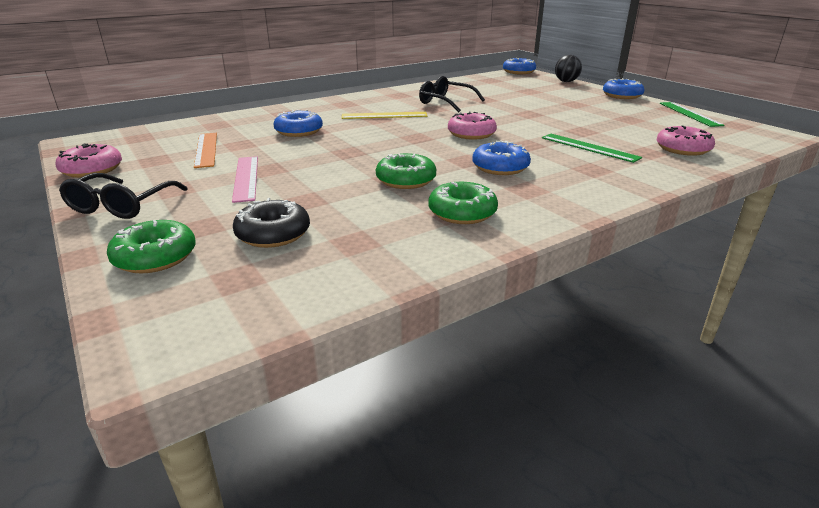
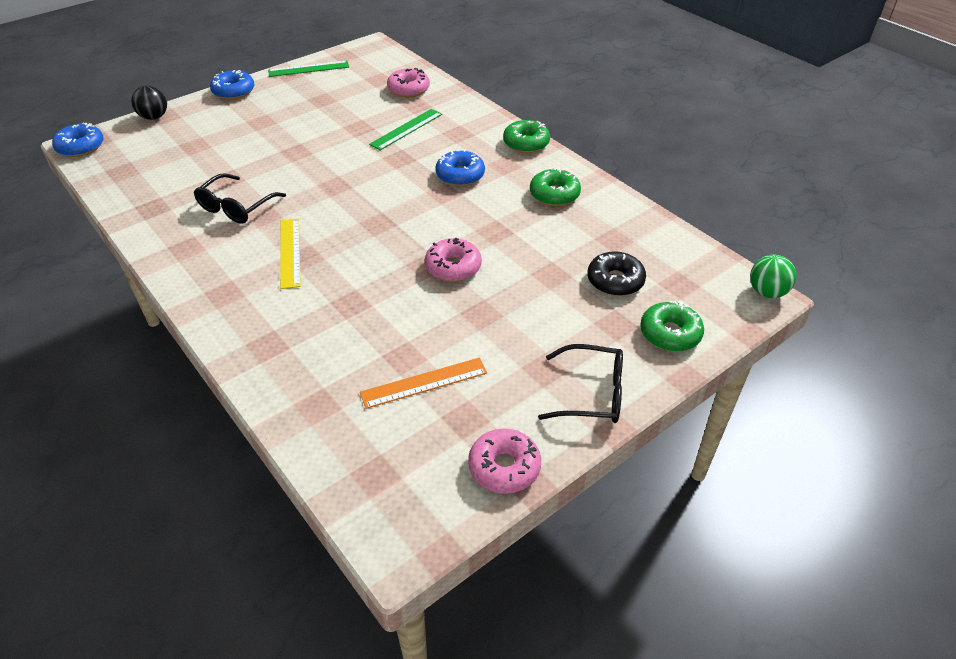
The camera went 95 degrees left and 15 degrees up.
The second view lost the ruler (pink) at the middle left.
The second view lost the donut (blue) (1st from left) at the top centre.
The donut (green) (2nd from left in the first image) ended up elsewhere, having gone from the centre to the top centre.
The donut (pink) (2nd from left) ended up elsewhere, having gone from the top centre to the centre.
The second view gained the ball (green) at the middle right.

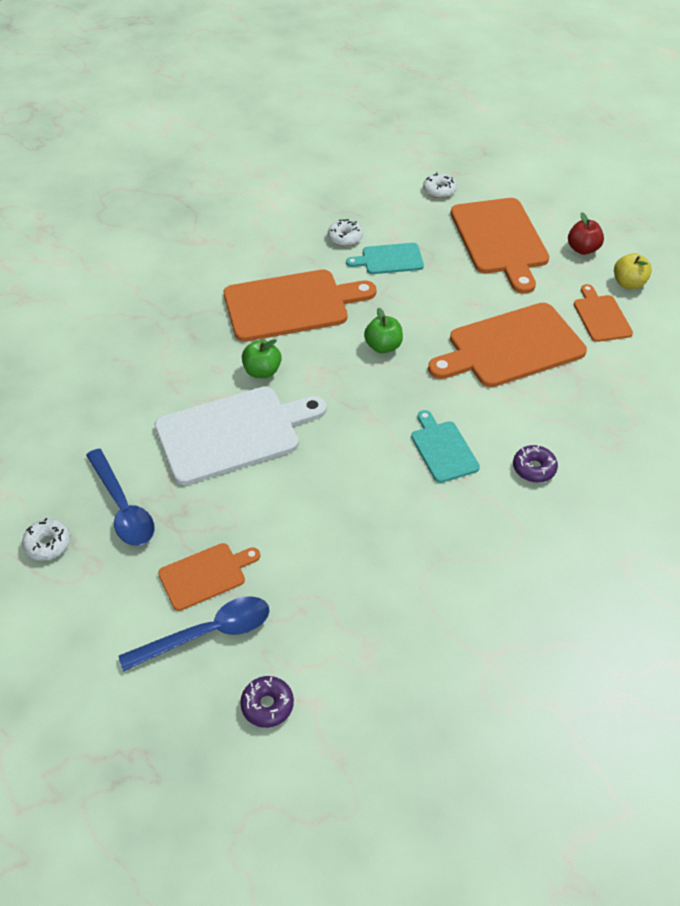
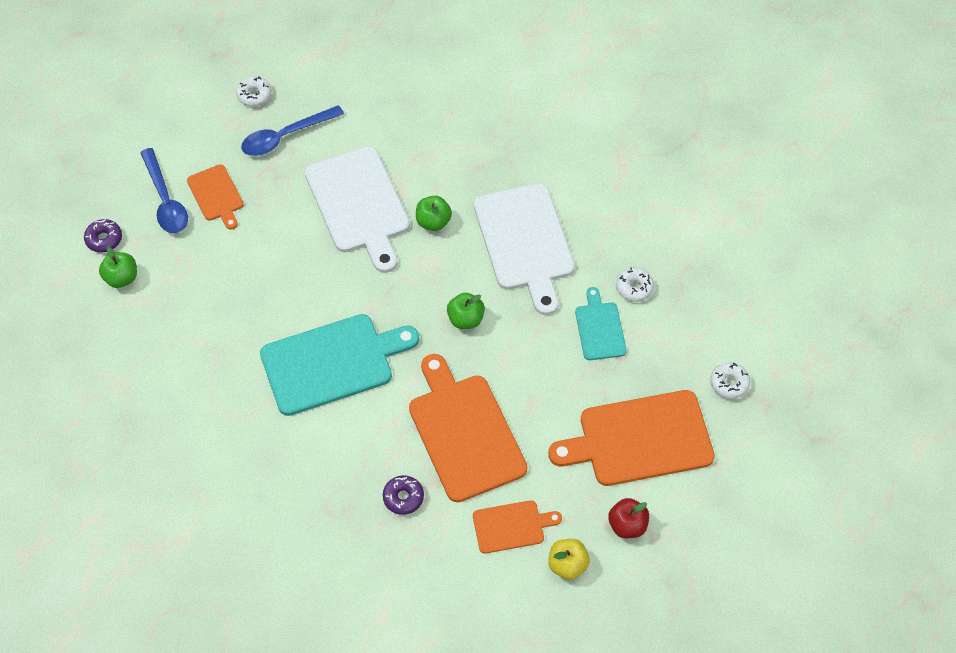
The camera went 90 degrees right and 10 degrees up.
What was the cutting board (orange) (2nd from left) at the centre turned into the cutting board (white) (2nd from left) at the centre.
The size of the cutting board (turquoise) (2nd from left in the first image) at the centre changed by a factor of 1.90.
The donut (purple) (2nd from left) ended up elsewhere, having gone from the middle right to the bottom centre.
The second view gained the apple (green) (1st from left) at the middle left.

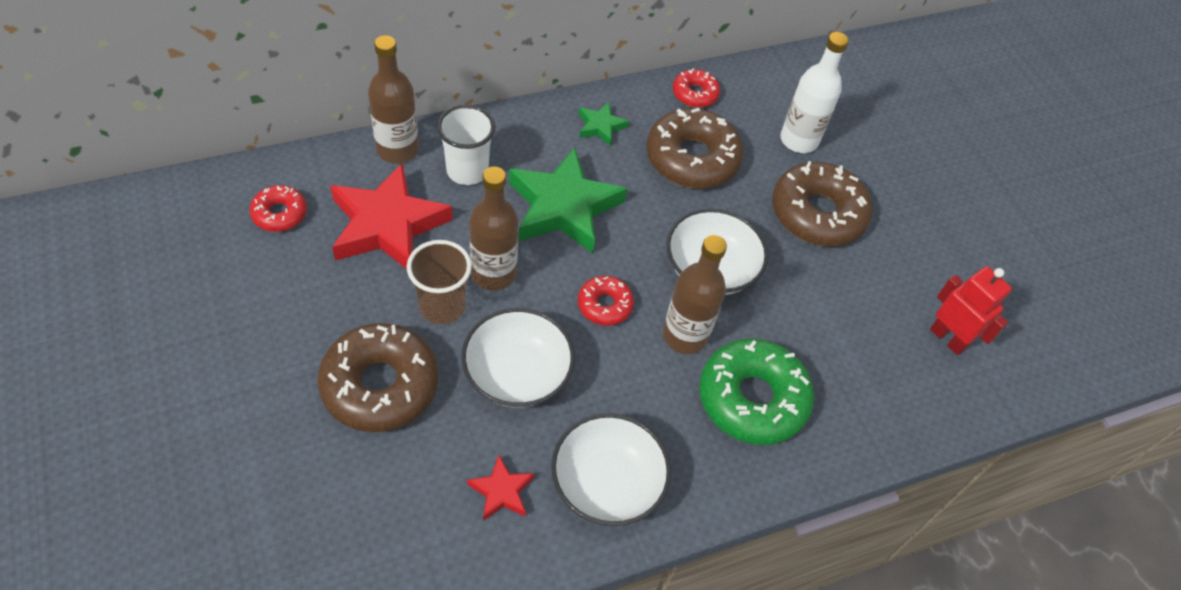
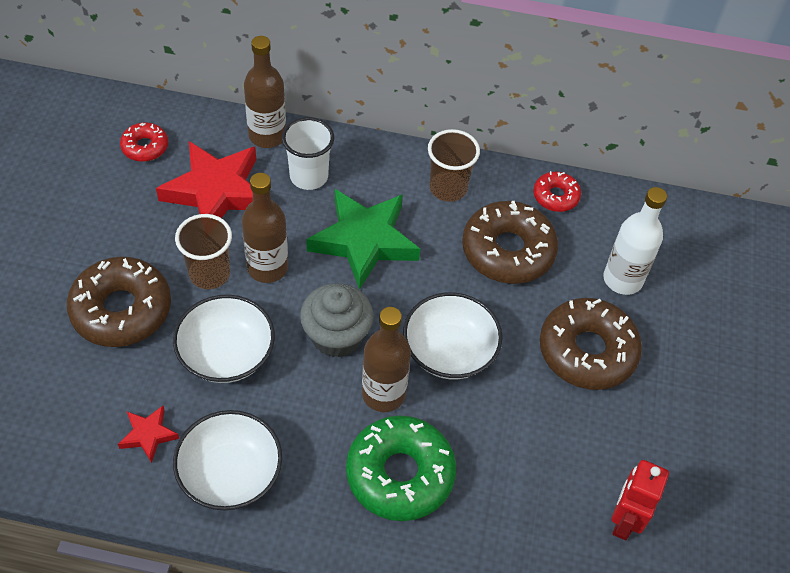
The camera went 35 degrees right and 0 degrees up.
Where the donut (red) (2nd from left) stood at the centre, the cupcake (grey) came to stand at the centre.
Where the star (green) (2nd from left) stood at the top centre, the cup (brown) (2nd from left) came to stand at the top centre.
The robot (red) at the middle right ended up facing another way, 150 degrees counterclockwise from before.

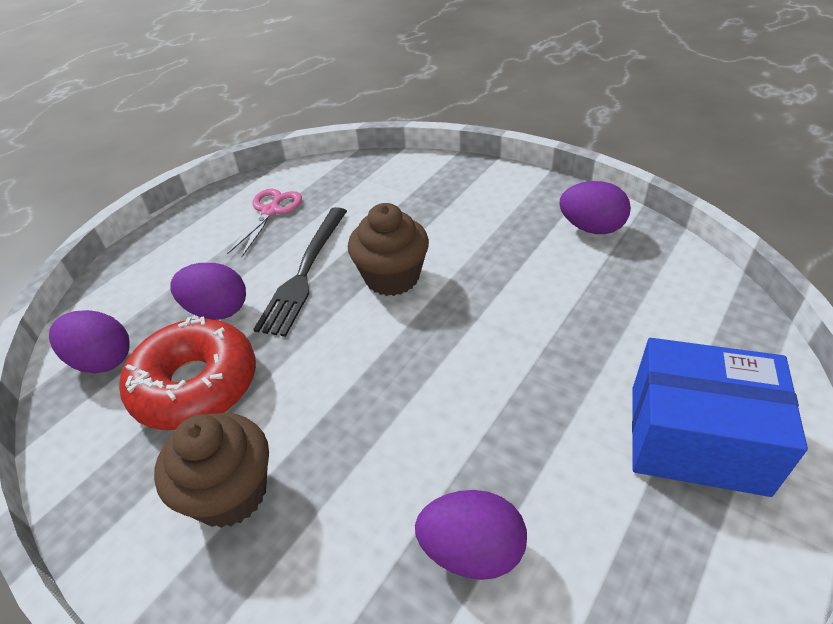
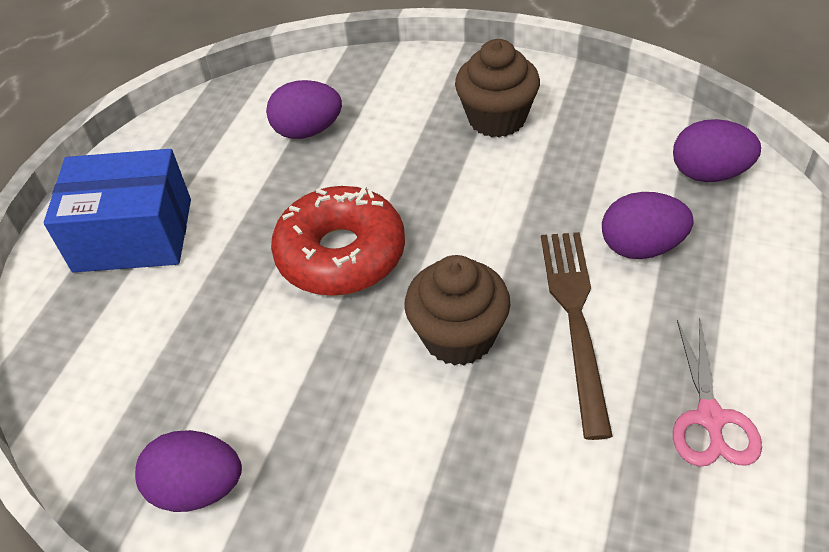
The camera went 165 degrees right and 5 degrees up.
The donut (red) ended up elsewhere, having gone from the middle left to the centre.
What was the fork (black) at the centre turned into the fork (brown) at the middle right.

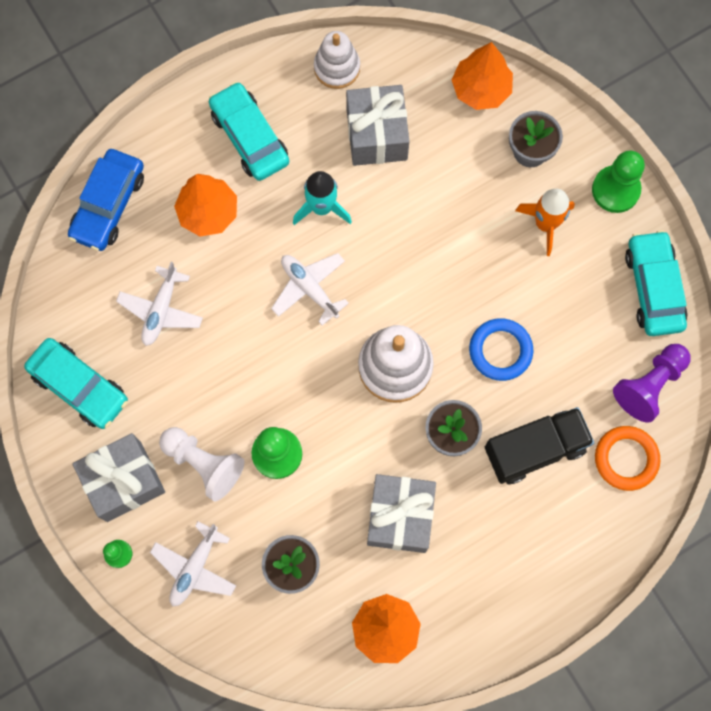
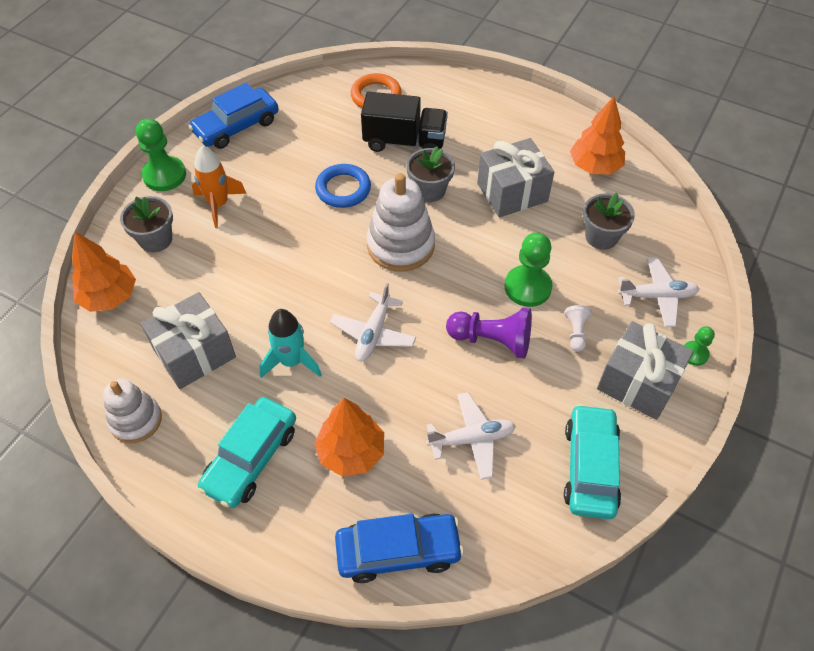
The camera went 120 degrees left and 20 degrees down.
The size of the pawn (white) at the middle left changed by a factor of 0.54.
The truck (black) at the middle right ended up facing another way, 150 degrees clockwise from before.
The pawn (purple) ended up elsewhere, having gone from the middle right to the centre.
What was the car (turquoise) (3rd from left) at the middle right turned into the car (blue) (1st from left) at the top left.

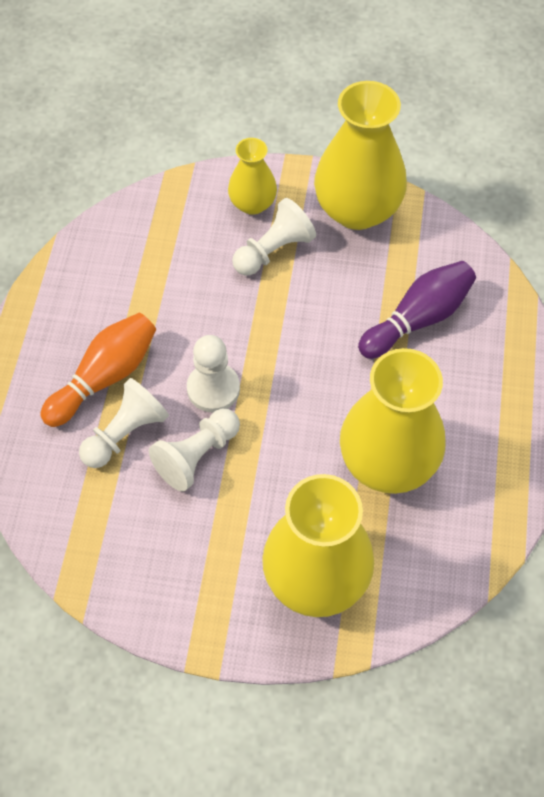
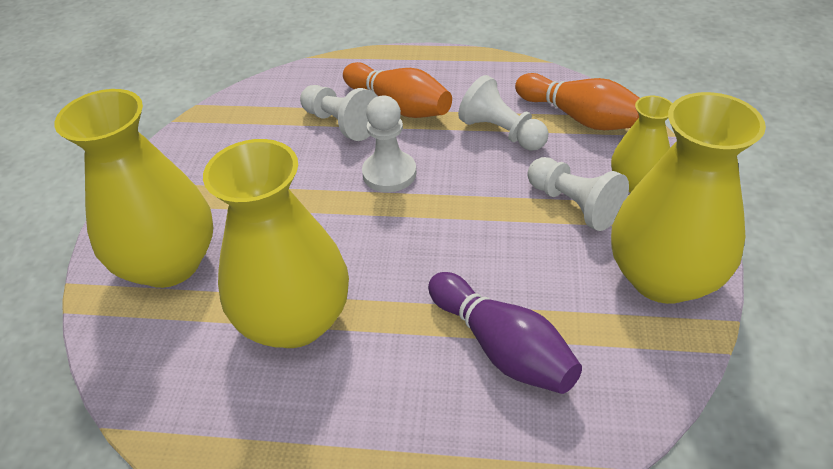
The camera went 90 degrees right and 15 degrees down.
The pawn (white) (2nd from left in the first image) ended up elsewhere, having gone from the centre to the top centre.
The second view gained the bowling pin (orange) (2nd from left) at the top right.

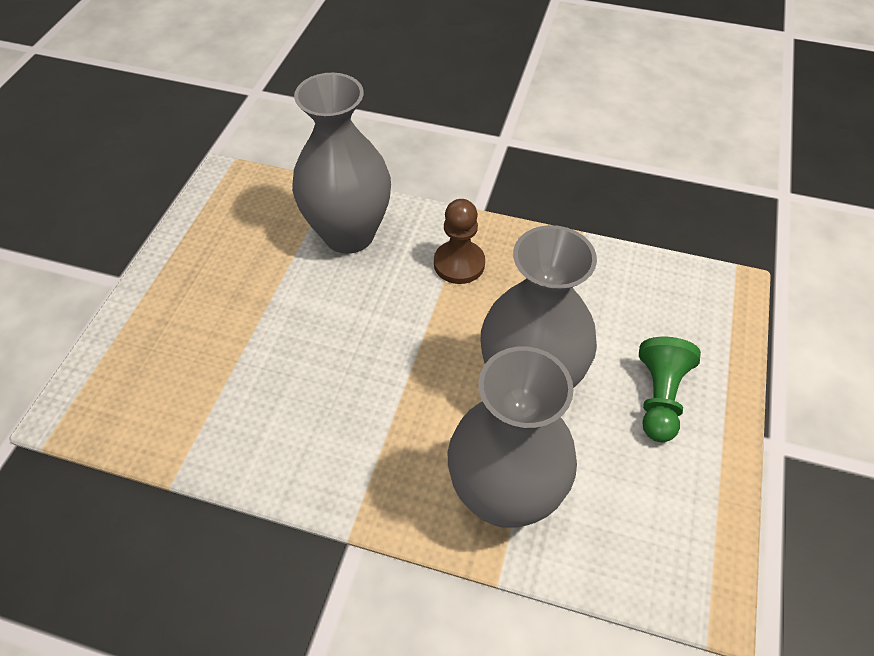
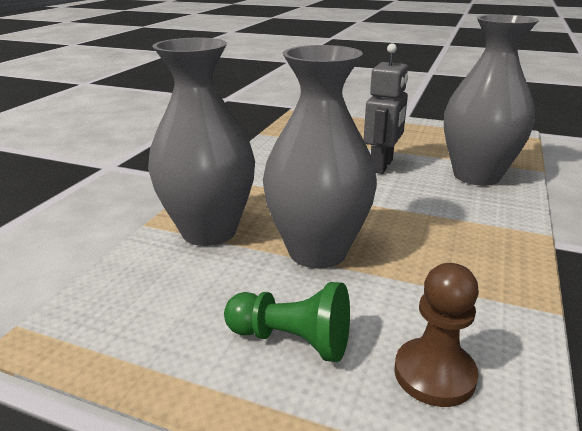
The camera went 95 degrees right and 25 degrees down.
The pawn (brown) ended up elsewhere, having gone from the centre to the bottom right.
The second view gained the robot (grey) at the top centre.

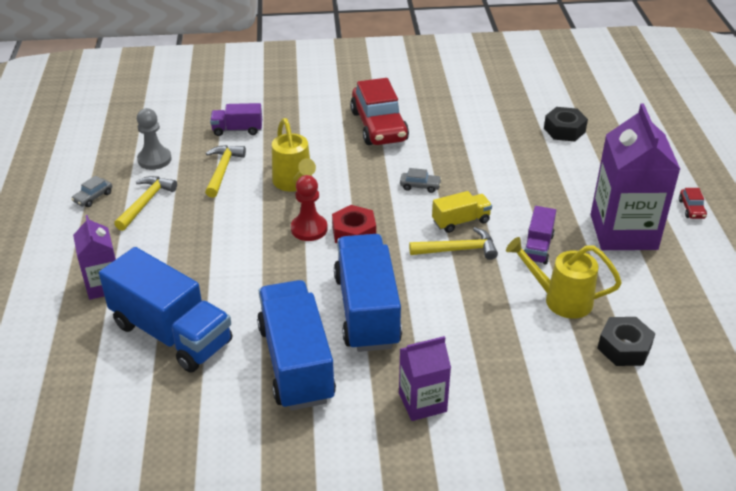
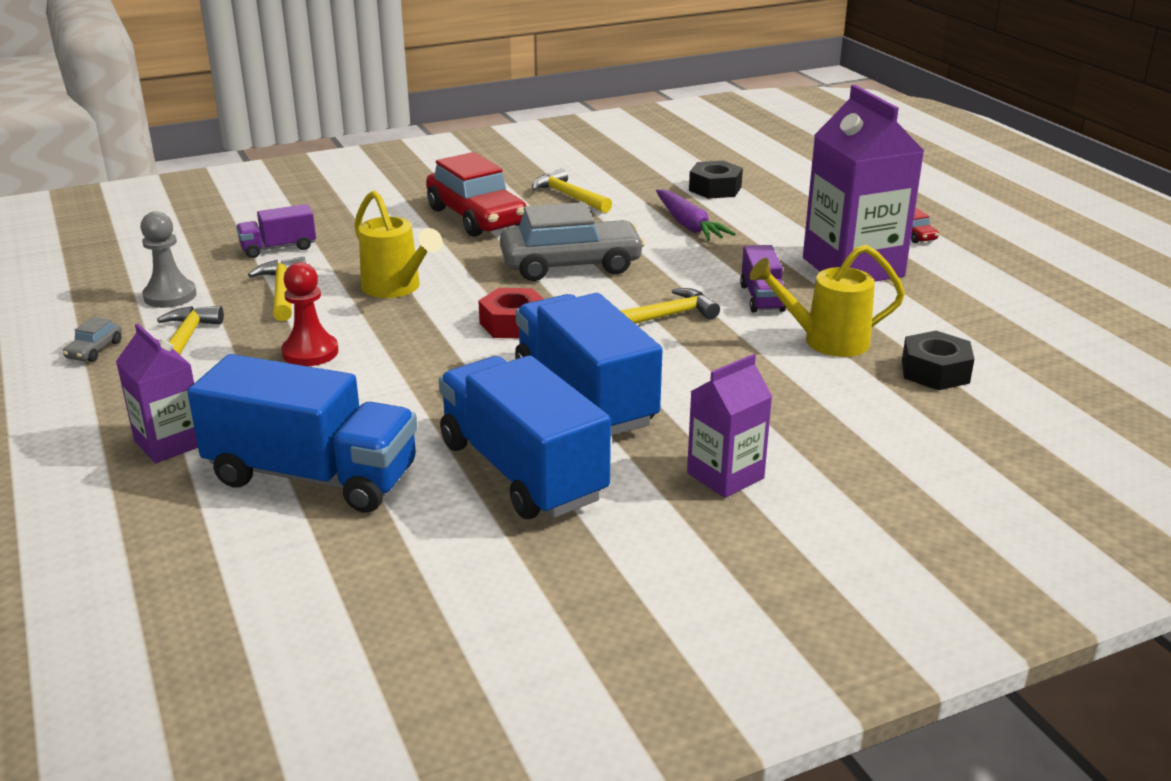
The camera went 20 degrees left and 10 degrees down.
The pawn (red) ended up elsewhere, having gone from the centre to the middle left.
The size of the car (grey) (2nd from left) at the centre changed by a factor of 2.45.
The second view lost the truck (yellow) at the centre.
The second view gained the hammer (yellow) (3rd from left) at the top centre.
The second view gained the carrot (purple) at the top centre.

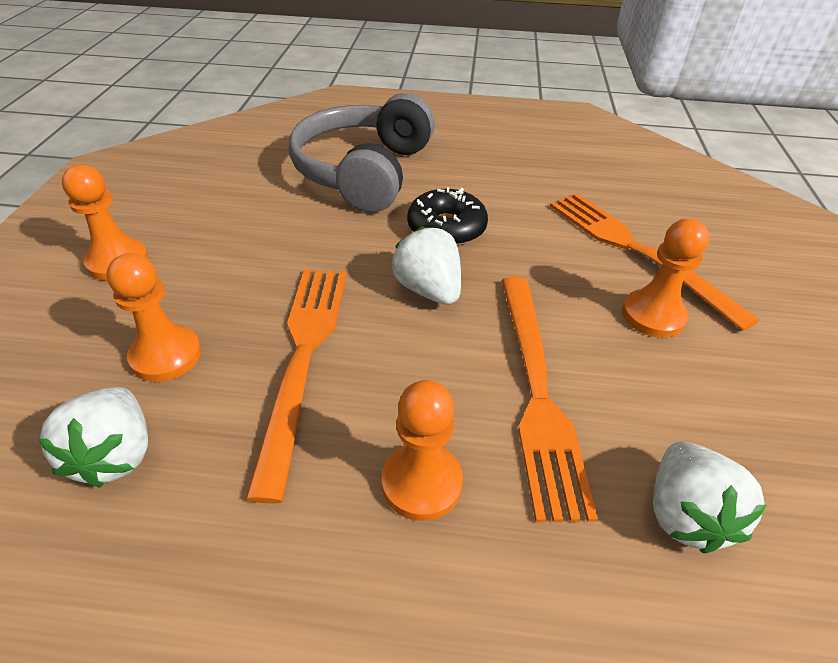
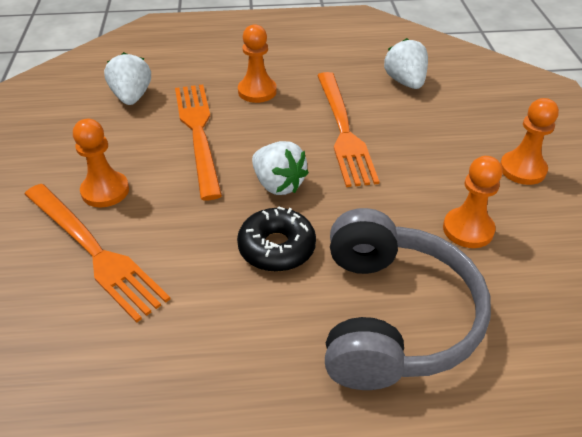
The camera went 170 degrees right and 0 degrees up.
The pawn (orange) (2nd from left in the first image) ended up elsewhere, having gone from the middle left to the middle right.

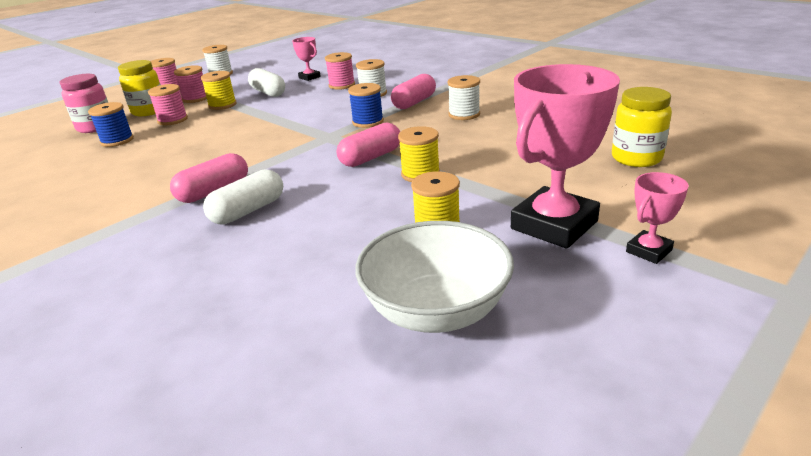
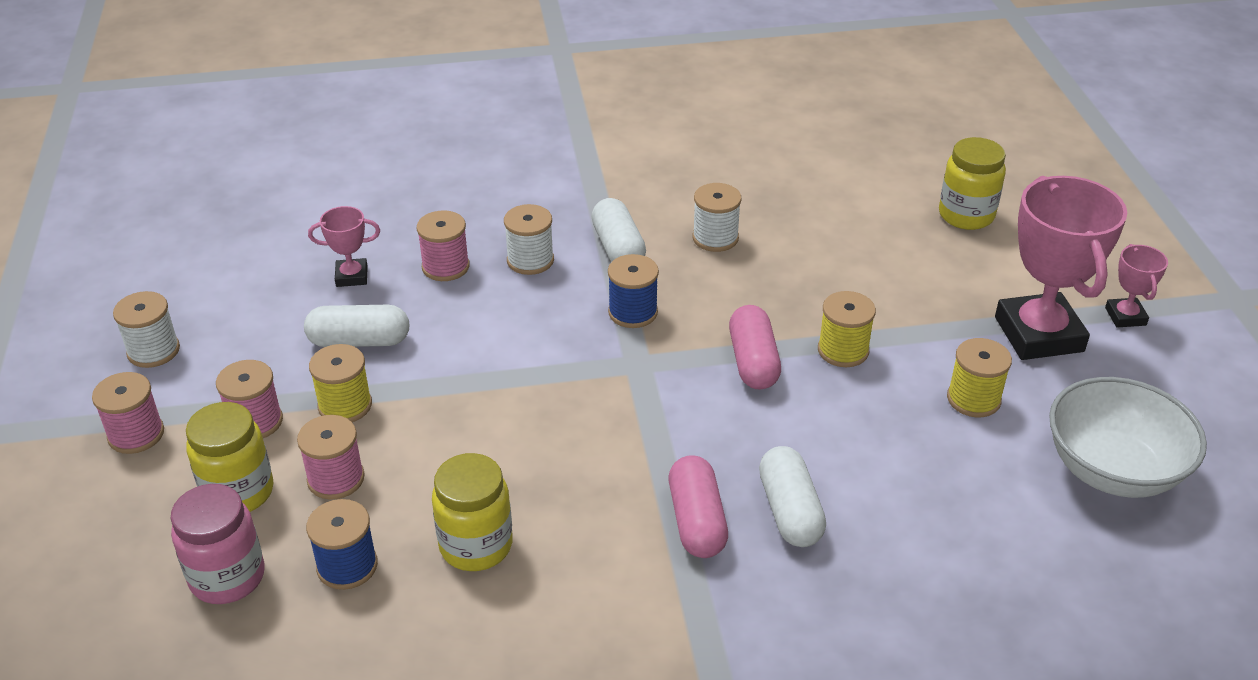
The camera went 55 degrees left and 10 degrees up.
What was the capsule (pink) (3rd from left) at the top centre turned into the capsule (white) (2nd from left) at the centre.
The second view gained the jar (yellow) (2nd from left) at the bottom centre.

